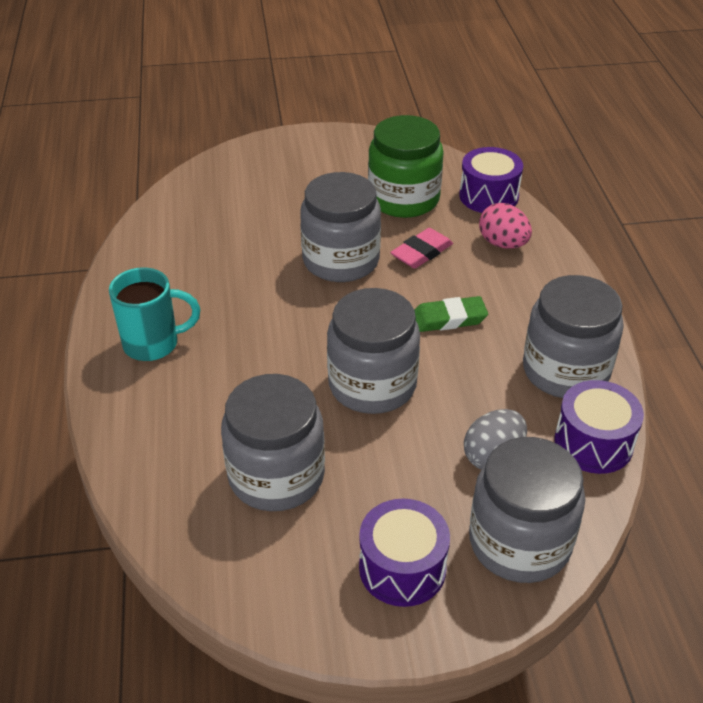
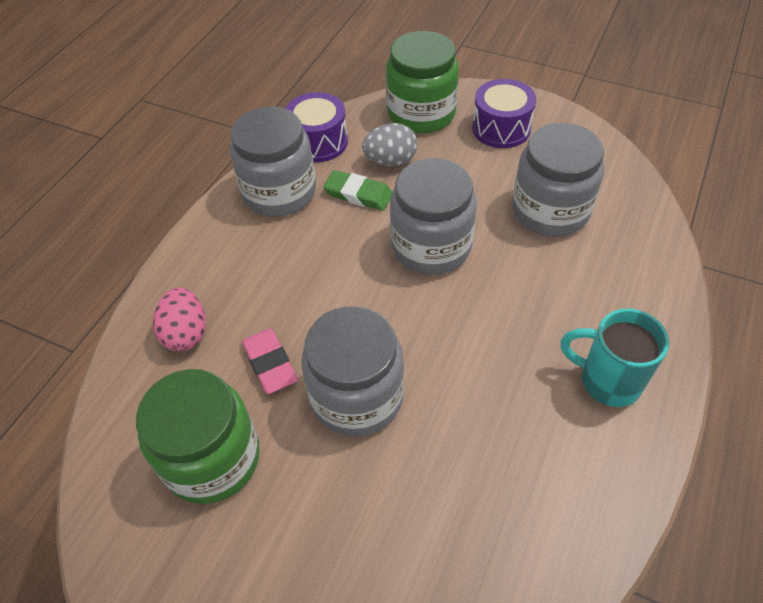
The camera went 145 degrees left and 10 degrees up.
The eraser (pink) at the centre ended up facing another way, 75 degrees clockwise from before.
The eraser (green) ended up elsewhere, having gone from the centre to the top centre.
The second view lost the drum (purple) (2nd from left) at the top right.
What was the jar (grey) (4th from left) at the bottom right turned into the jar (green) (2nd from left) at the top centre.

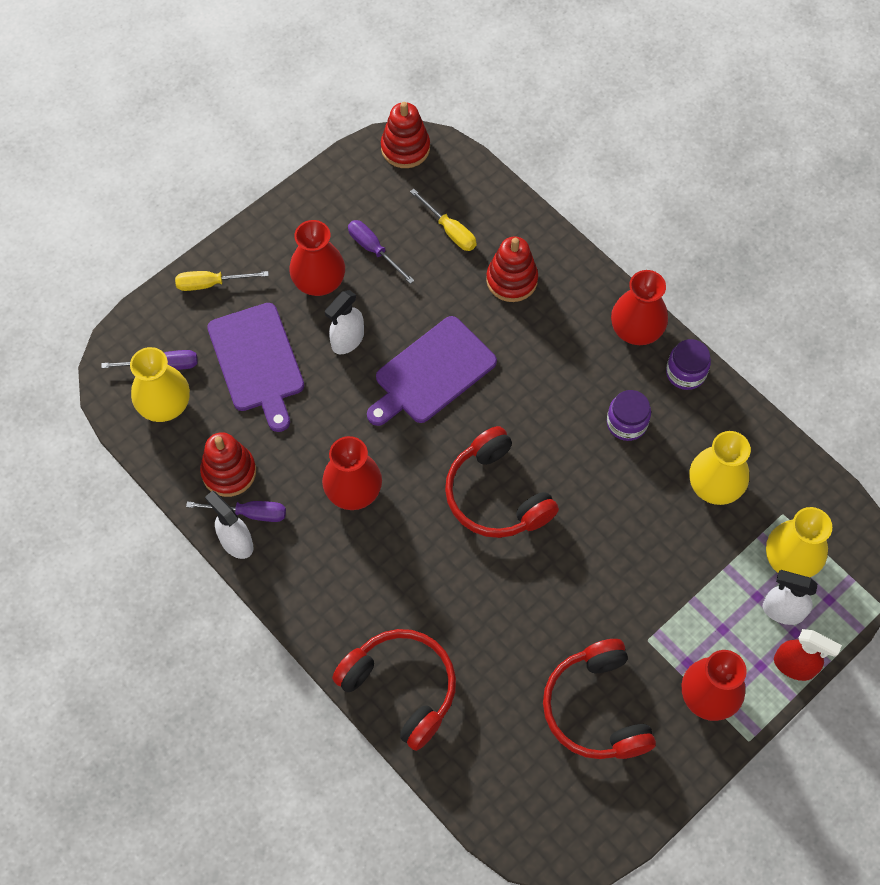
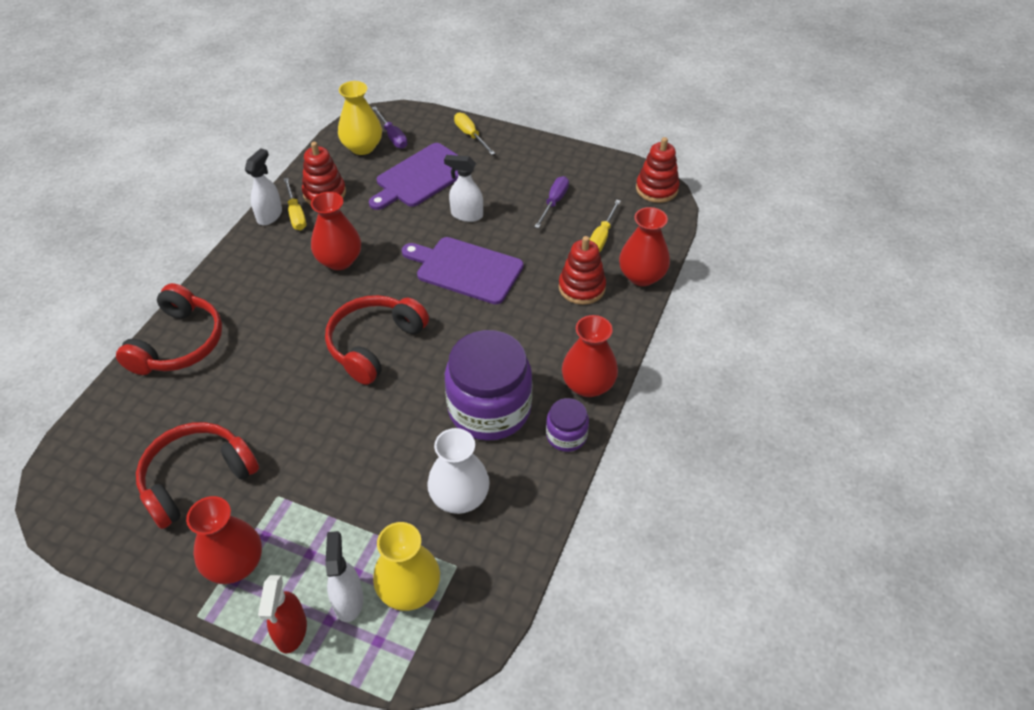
The camera went 65 degrees right and 15 degrees down.
What was the screwdriver (purple) (2nd from left) at the middle left turned into the screwdriver (yellow) (1st from left) at the top left.
The vase (red) (1st from left in the first image) ended up elsewhere, having gone from the top centre to the centre.
The size of the jar (purple) (1st from left) at the middle right changed by a factor of 2.06.
What was the vase (yellow) (2nd from left) at the middle right turned into the vase (white) at the centre.

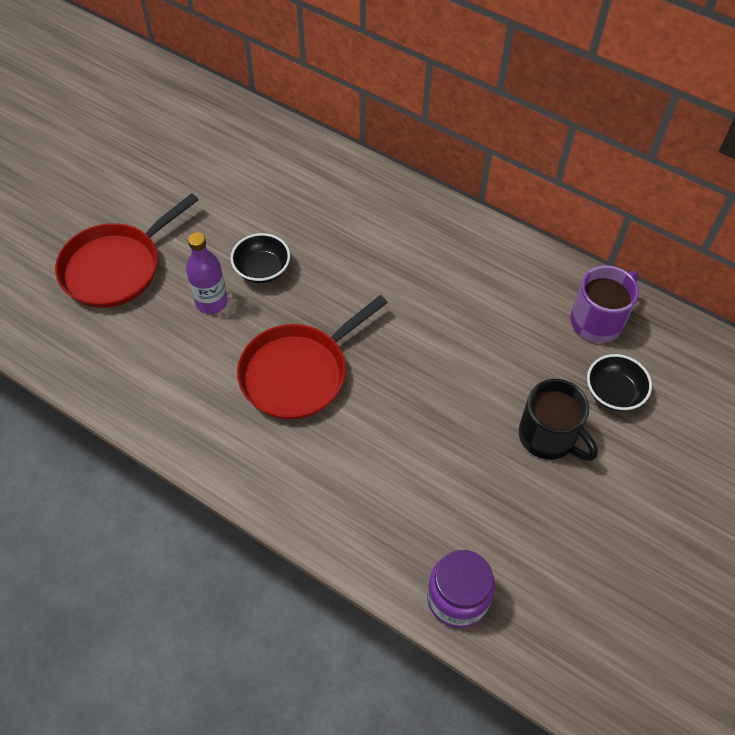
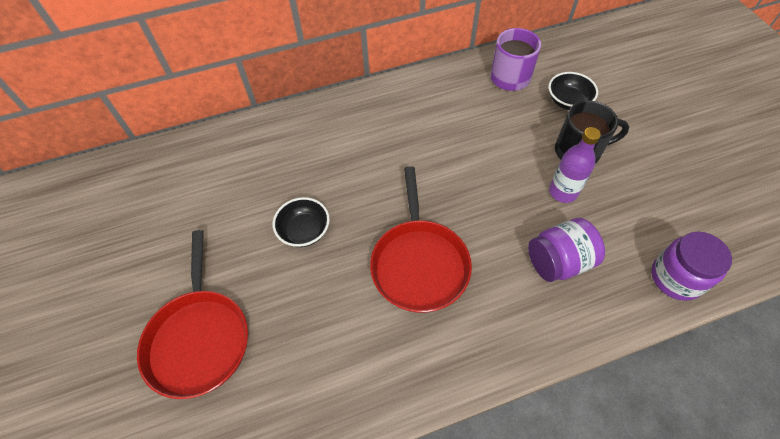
The camera went 50 degrees left and 0 degrees up.
The bottle (purple) ended up elsewhere, having gone from the middle left to the middle right.
The second view gained the jar (purple) (1st from left) at the middle right.

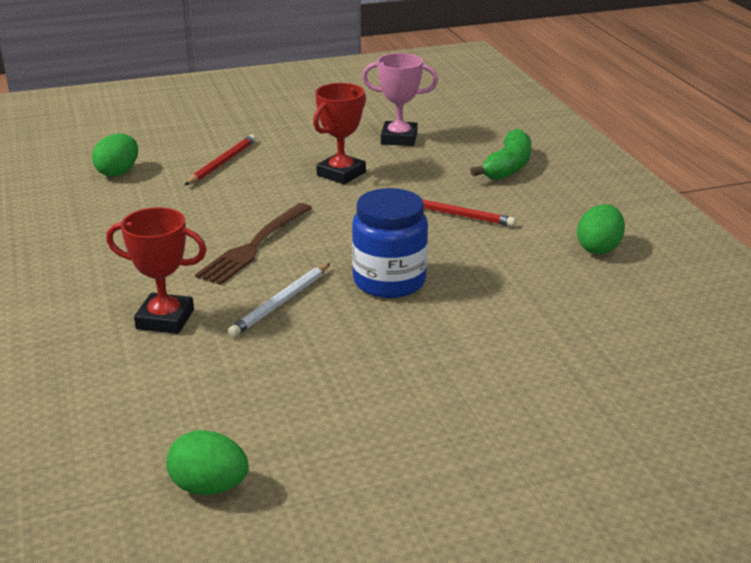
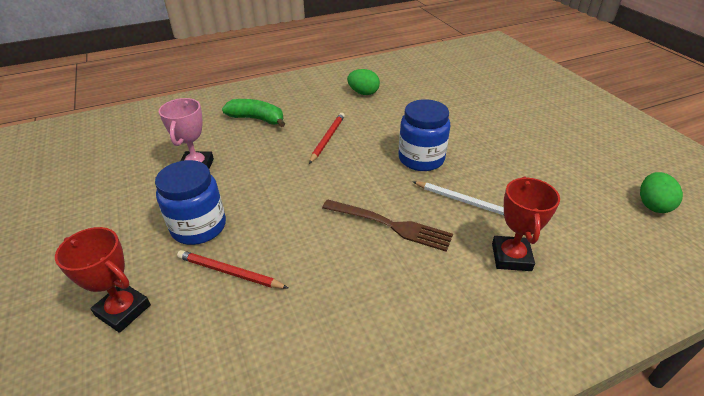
The camera went 95 degrees left and 10 degrees up.
The second view lost the egg (green) (1st from left) at the top left.
The trophy (red) (2nd from left in the first image) ended up elsewhere, having gone from the top centre to the bottom left.
The second view gained the jar (blue) (1st from left) at the middle left.

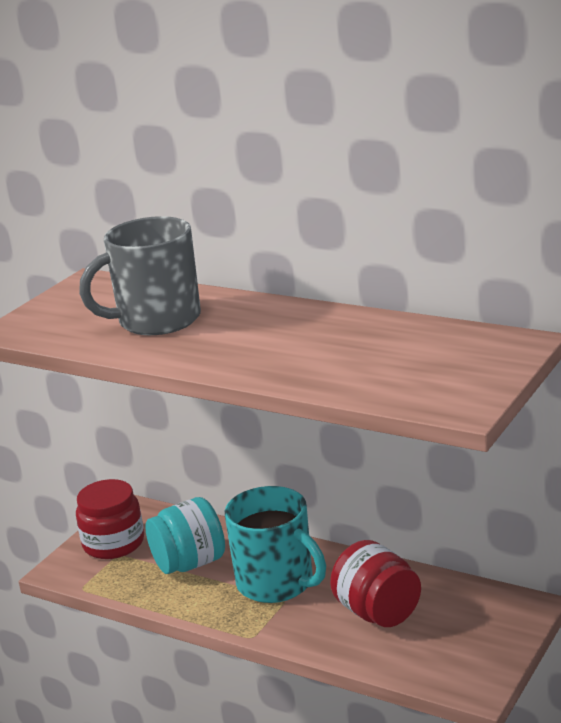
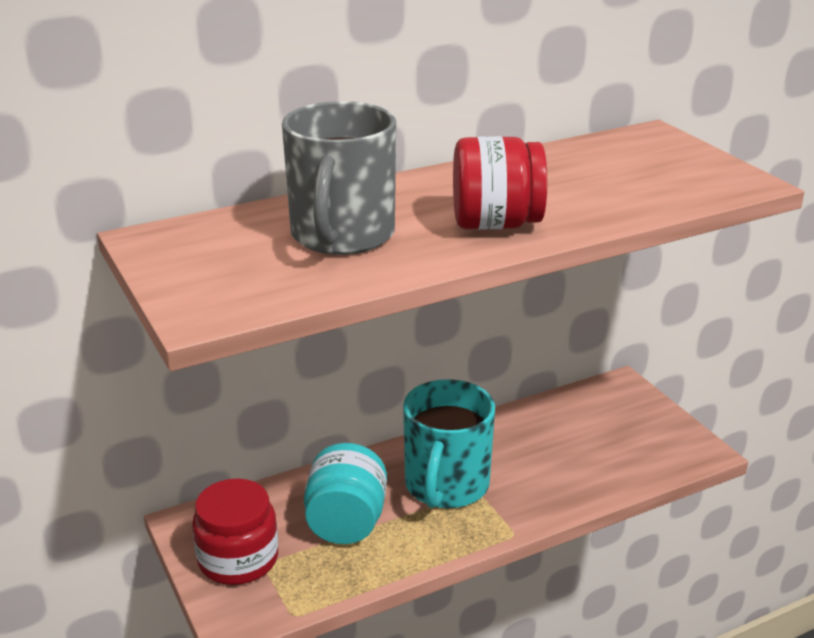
The camera went 60 degrees left and 5 degrees up.
The mug (turquoise) at the bottom centre ended up facing another way, 120 degrees clockwise from before.
The jar (red) (2nd from left) ended up elsewhere, having gone from the bottom right to the top centre.

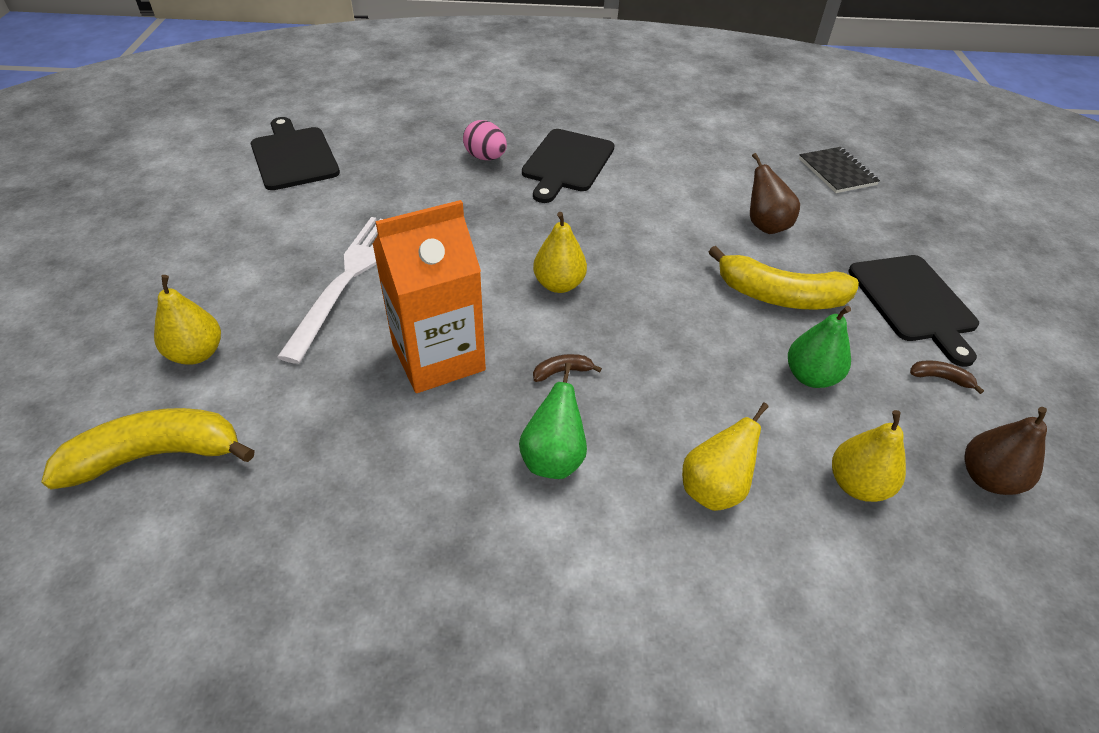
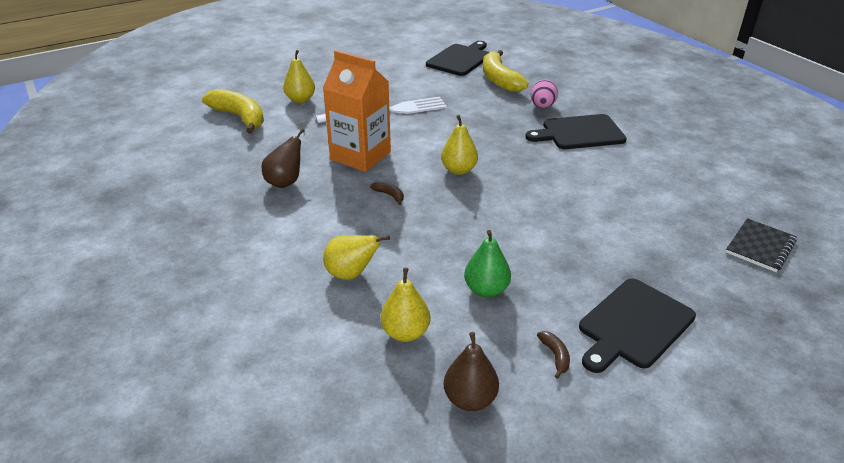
The camera went 60 degrees right and 10 degrees down.
The second view lost the pear (green) (1st from left) at the centre.
The banana (yellow) (2nd from left) ended up elsewhere, having gone from the middle right to the top centre.
The pear (brown) (1st from left) ended up elsewhere, having gone from the top right to the centre.

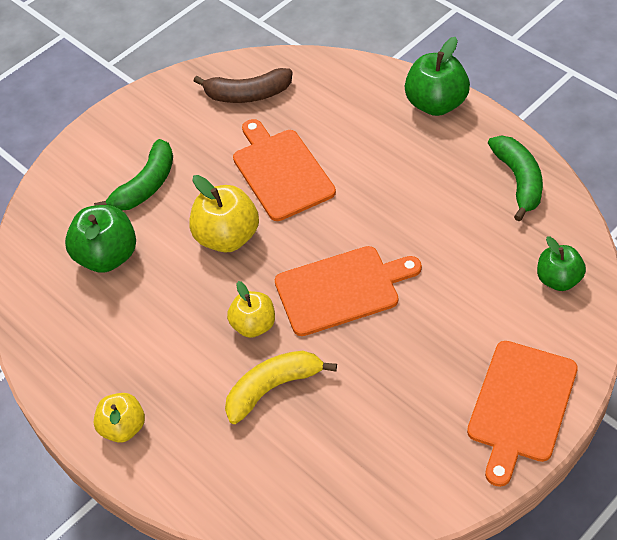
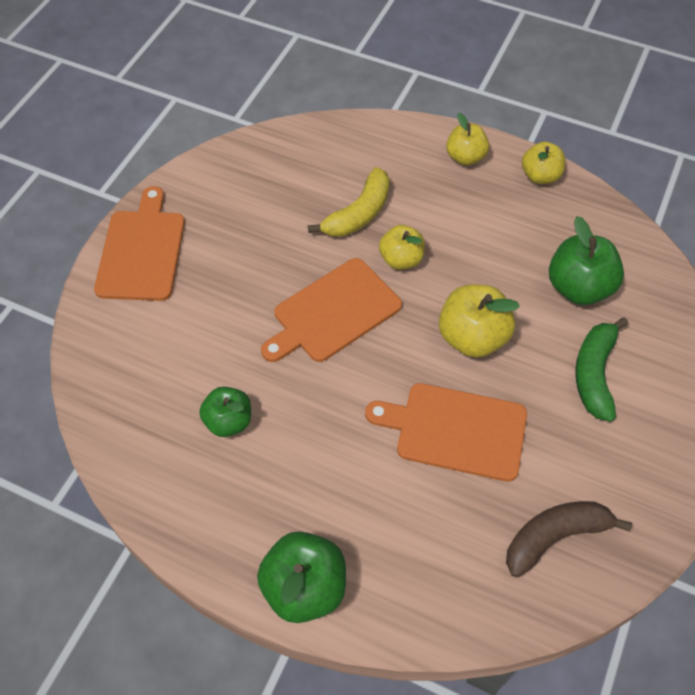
The camera went 155 degrees right and 5 degrees up.
The cutting board (orange) (1st from left in the first image) at the top centre ended up facing another way, 150 degrees clockwise from before.
The second view lost the banana (green) (2nd from left) at the top right.
The apple (green) (3rd from left in the first image) ended up elsewhere, having gone from the middle right to the middle left.
The second view gained the apple (yellow) (4th from left) at the top right.

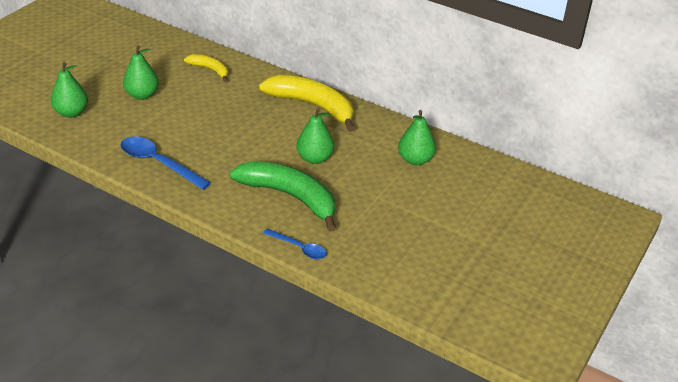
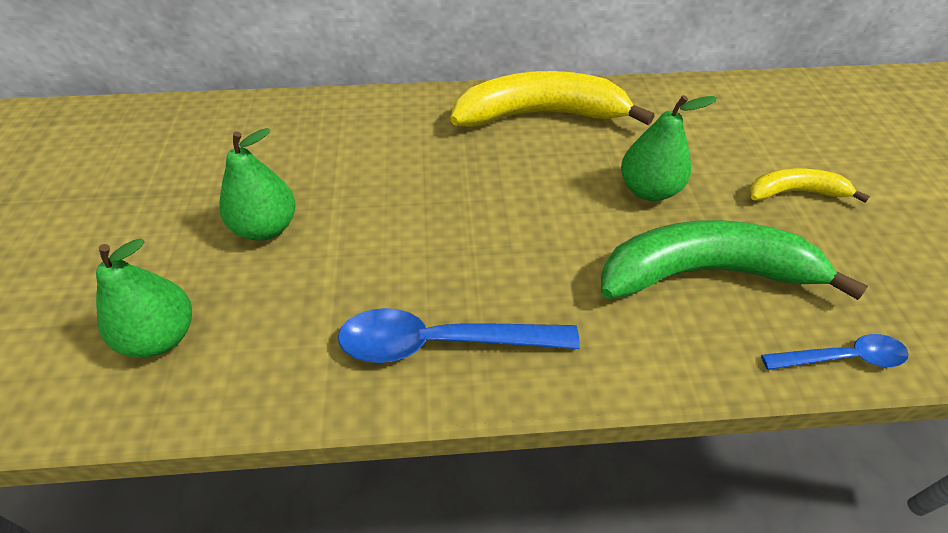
The camera went 35 degrees left and 10 degrees up.
The banana (yellow) (1st from left in the first image) ended up elsewhere, having gone from the top left to the middle right.
The second view lost the pear (green) (4th from left) at the centre.

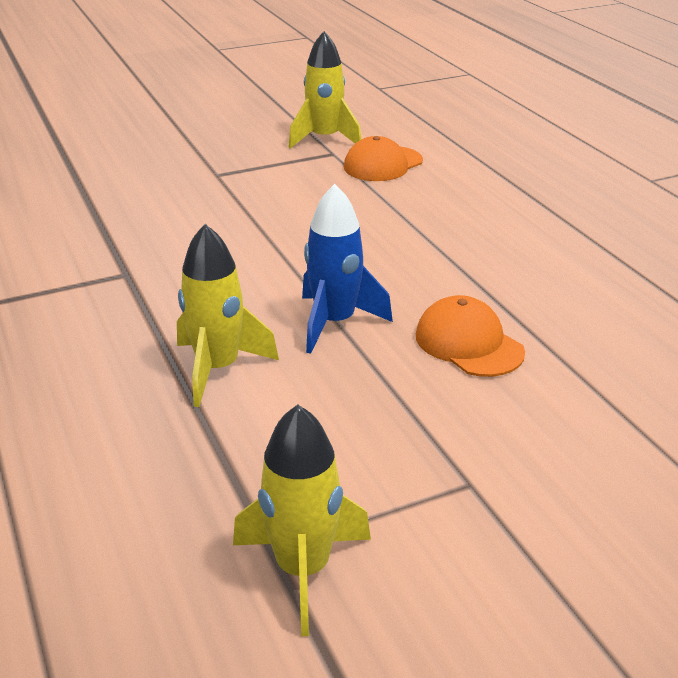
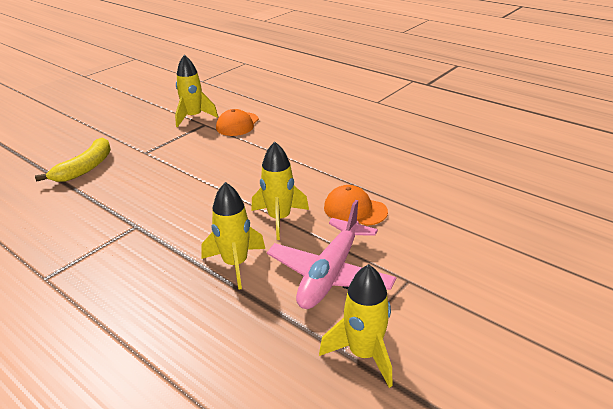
The camera went 25 degrees left and 0 degrees up.
What was the rocket (blue) at the centre turned into the rocket (yellow) (3rd from left) at the centre.
The second view gained the banana (yellow) at the middle left.
The second view gained the plane (pink) at the centre.

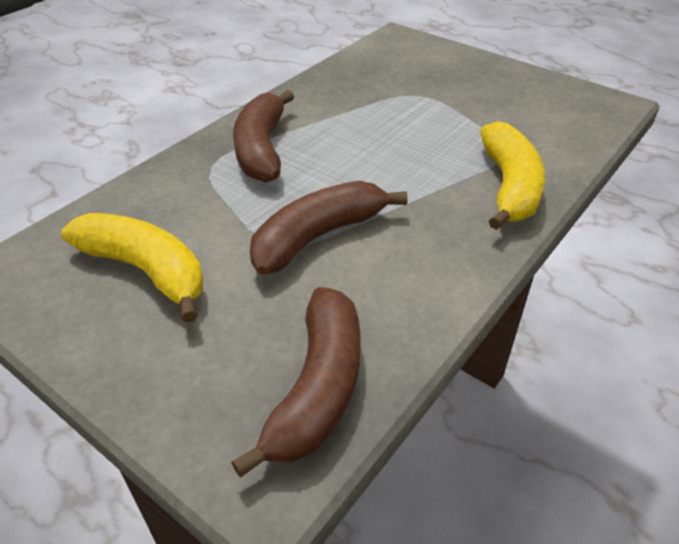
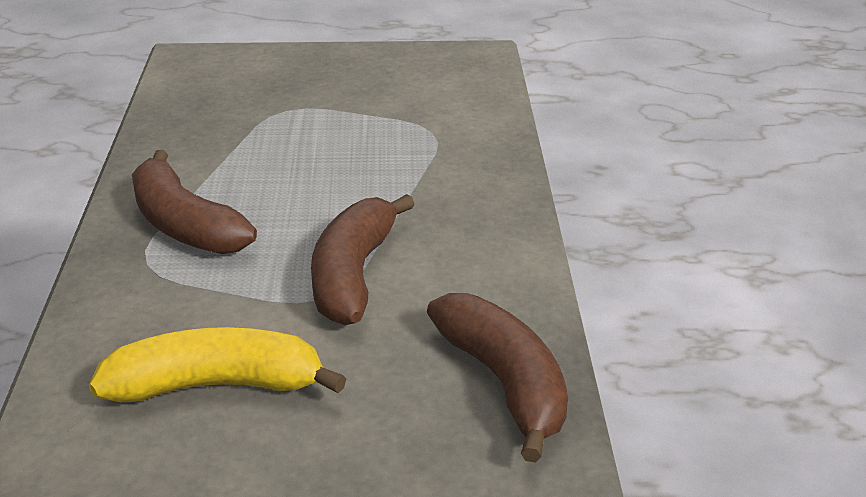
The camera went 40 degrees left and 10 degrees down.
The second view lost the banana (yellow) (2nd from left) at the top right.

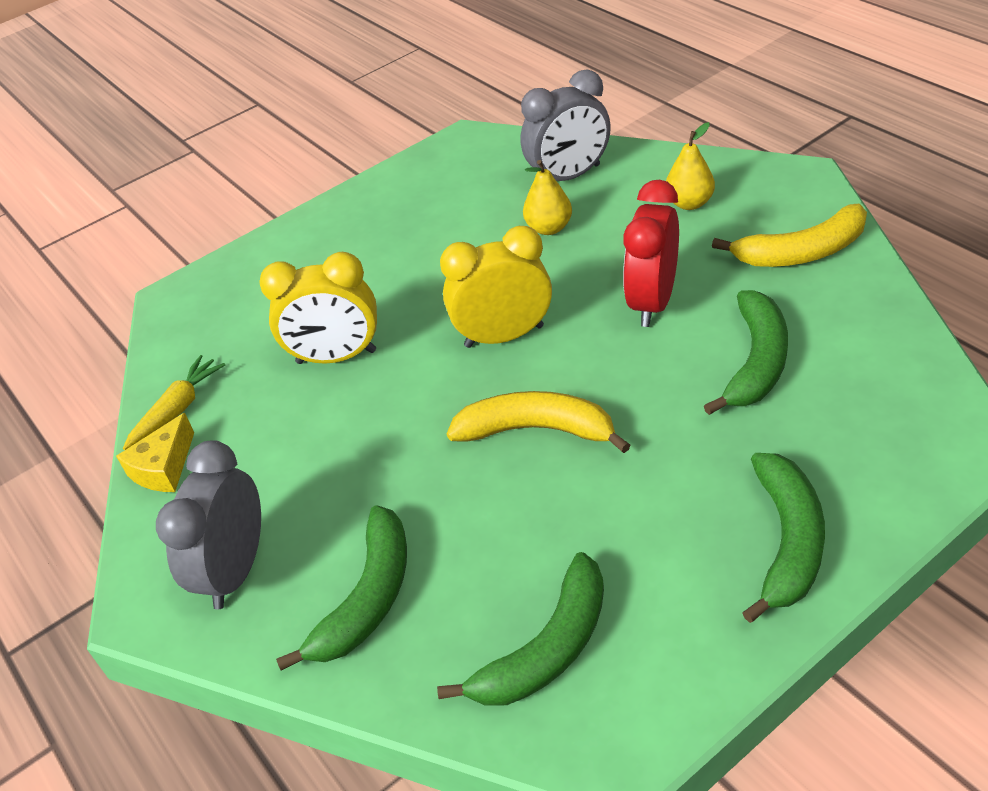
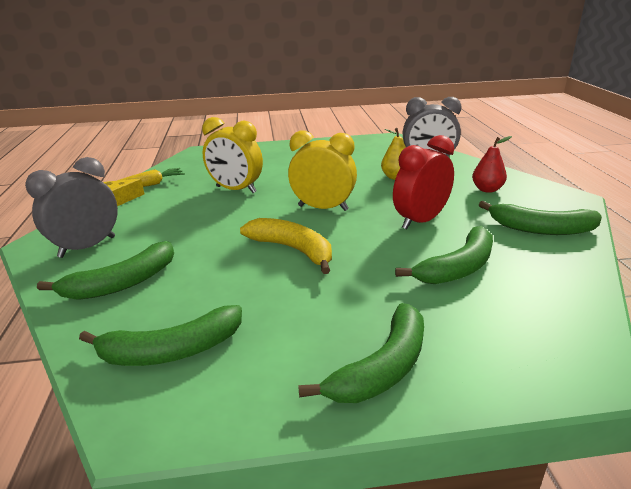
The camera went 25 degrees right and 15 degrees down.
What was the pear (yellow) (2nd from left) at the top right turned into the pear (red) at the middle right.
What was the banana (yellow) (2nd from left) at the top right turned into the banana (green) (5th from left) at the middle right.

